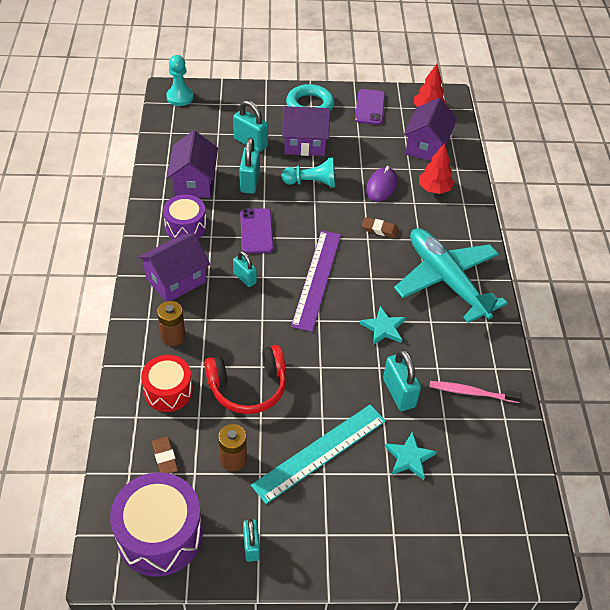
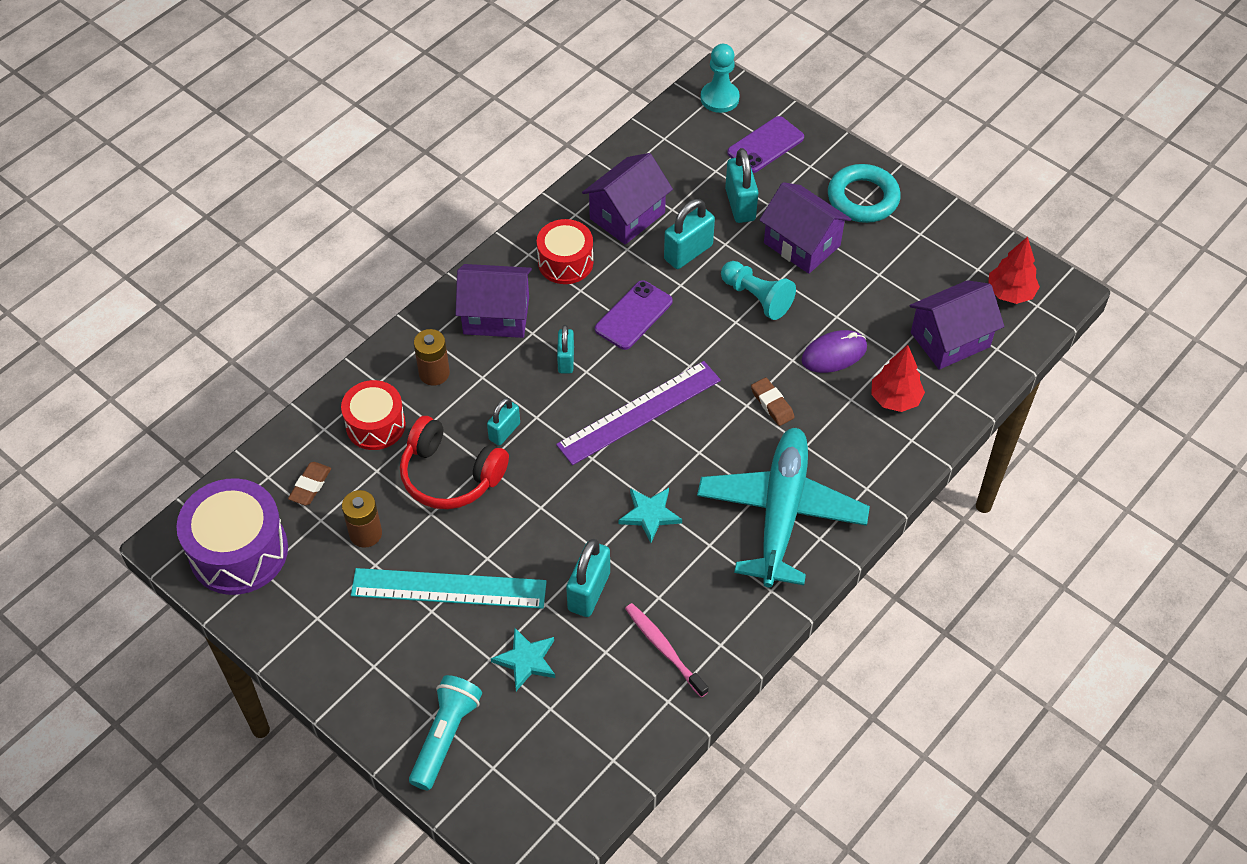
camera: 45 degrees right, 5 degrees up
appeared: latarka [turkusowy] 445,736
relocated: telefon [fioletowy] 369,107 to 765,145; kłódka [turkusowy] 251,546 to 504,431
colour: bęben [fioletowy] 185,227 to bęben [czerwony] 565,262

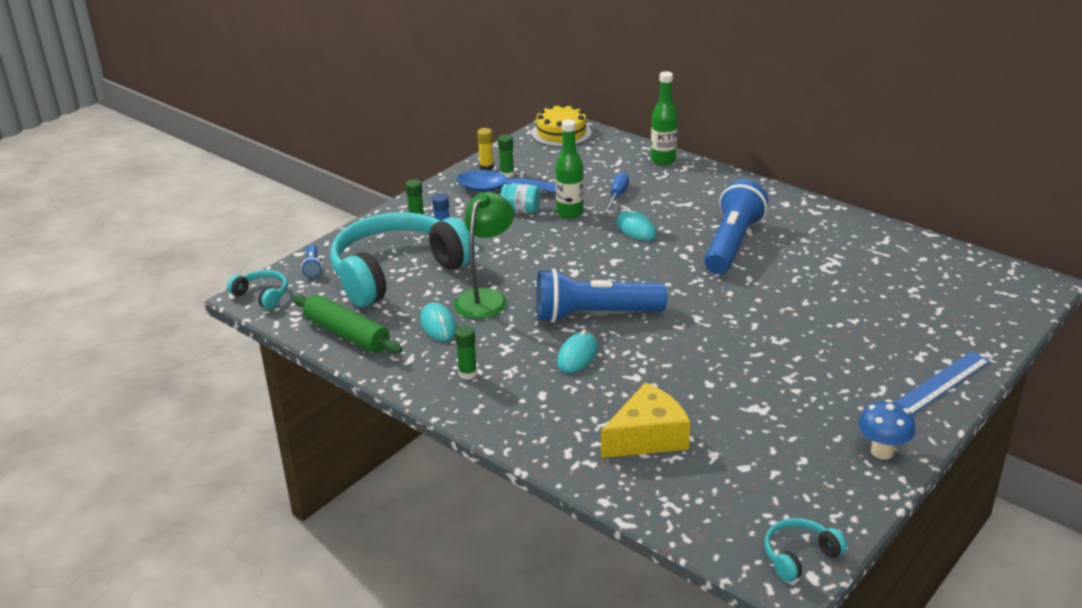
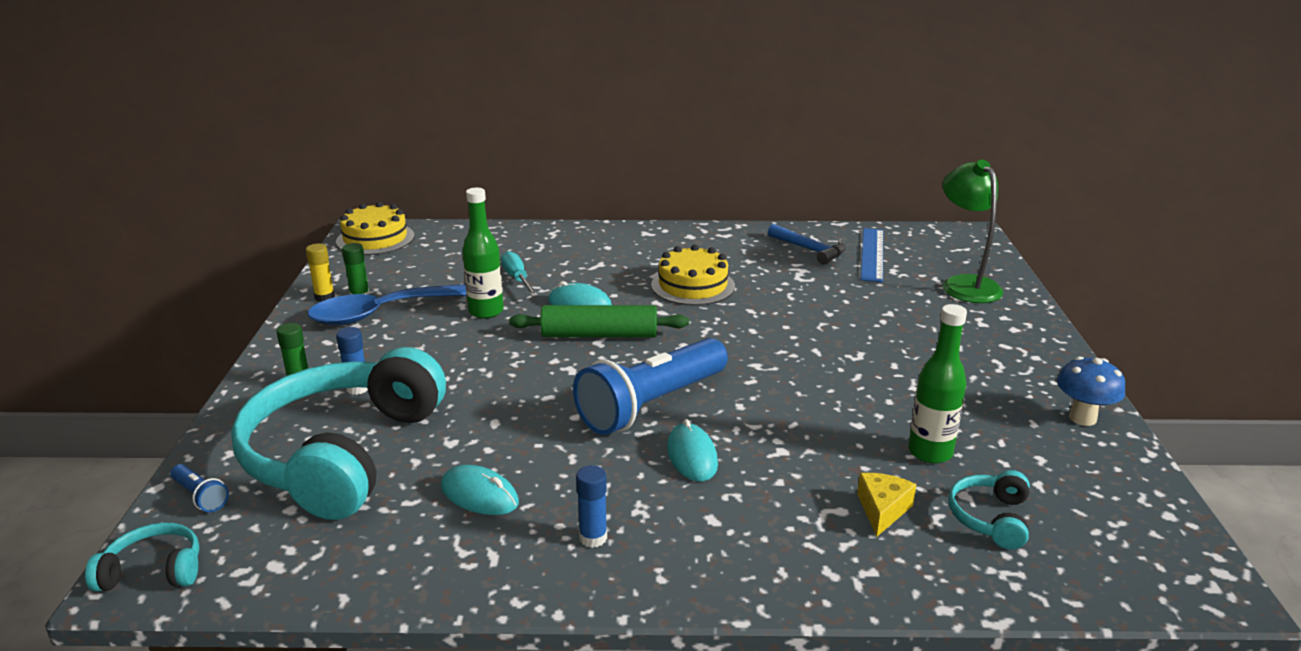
camera: 40 degrees left, 5 degrees down
missing: słoik [turkusowy] 521,209
appeared: młotek [niebieski] 809,250
relocated: butelka [zielony] 663,160 to 930,452; lampka [zielony] 486,298 to 965,284; wałek do ciasta [zielony] 347,334 to 599,335; linijka [niebieski] 941,383 to 872,254; słuchawki [turkusowy] 799,556 to 990,518
exchanged: latarka [niebieski] 732,244 to tort [żółty] 693,285
colour: śrubokręt [niebieski] 617,195 to śrubokręt [turkusowy] 517,279; klej w sztyfcie [zielony] 467,374 to klej w sztyfcie [niebieski] 593,538
size: ser [żółty] 647,437 = 882,510 x0.56

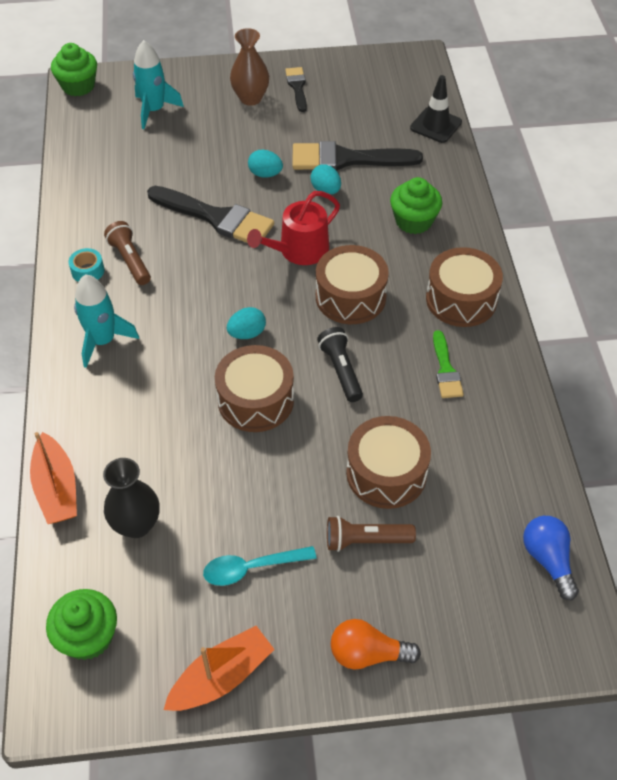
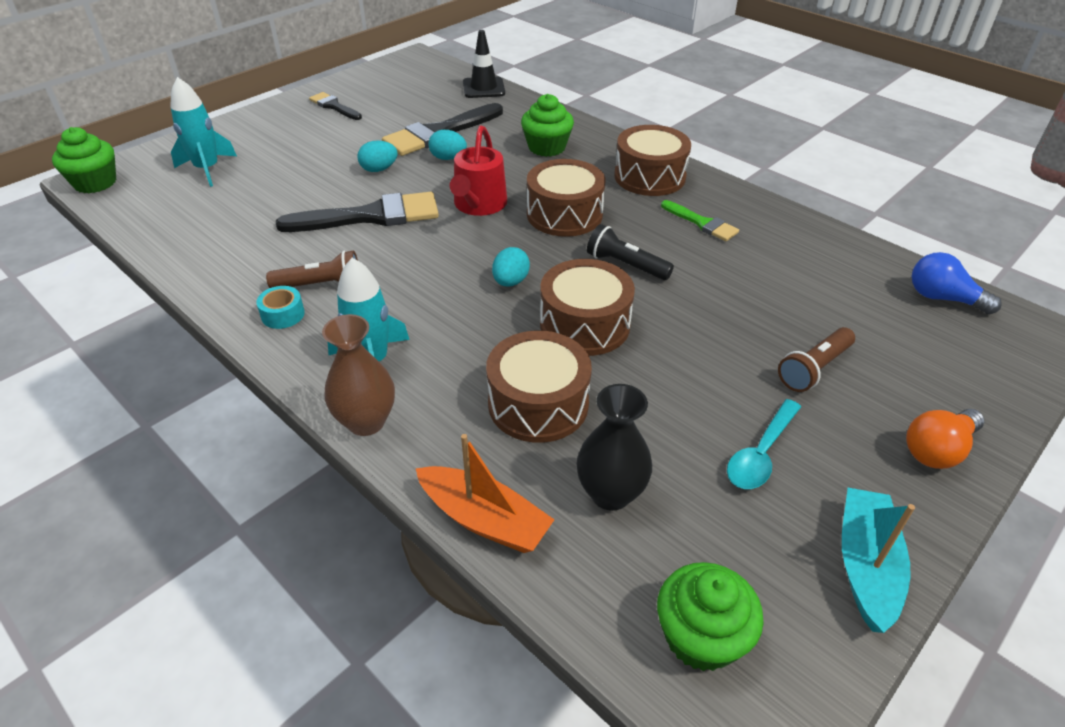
camera: 40 degrees left, 10 degrees down
relocated: wazon [brązowy] 250,98 to 366,422; bęben [brązowy] 386,473 to 538,404
colour: łódka [pomarańczowy] 221,677 to łódka [turkusowy] 865,565
spun: latarka [brązowy] 130,260 = 321,285 150 degrees clockwise

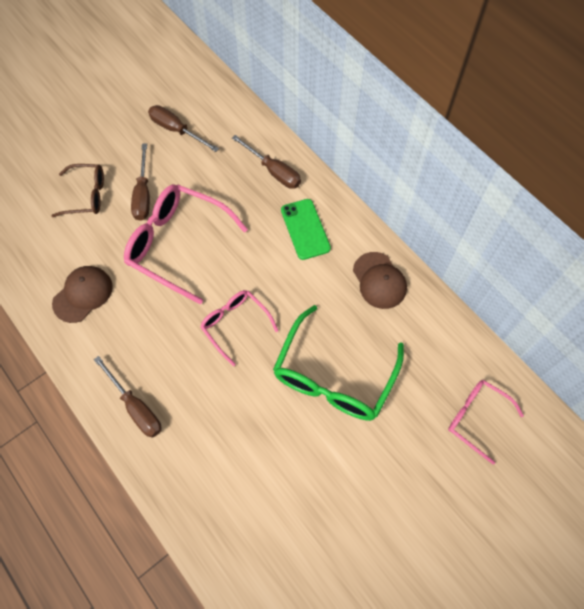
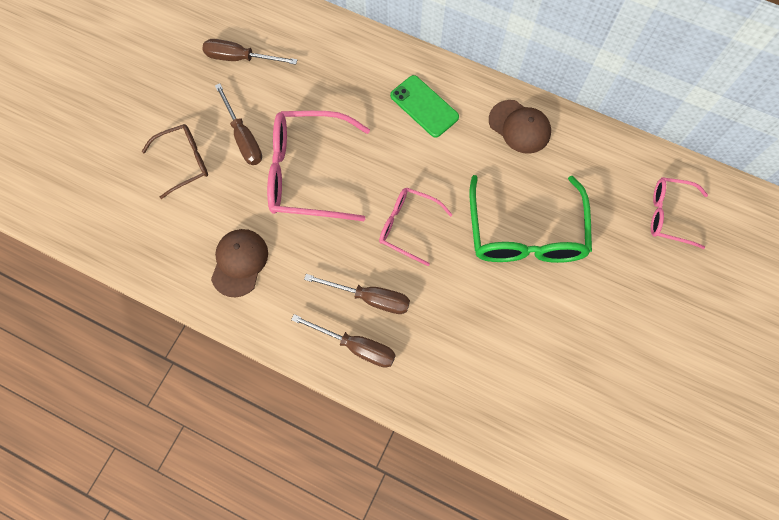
camera: 25 degrees left, 5 degrees up
relocated: śrubokręt [brązowy] 273,171 to 370,298

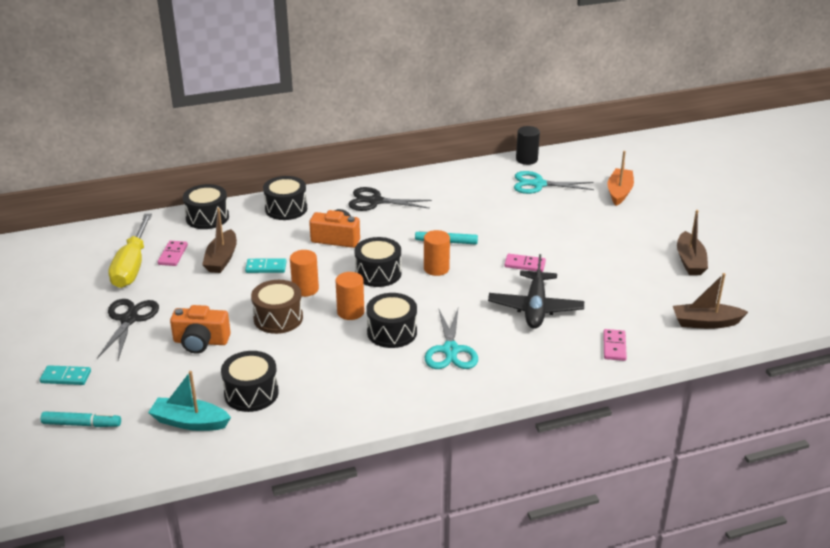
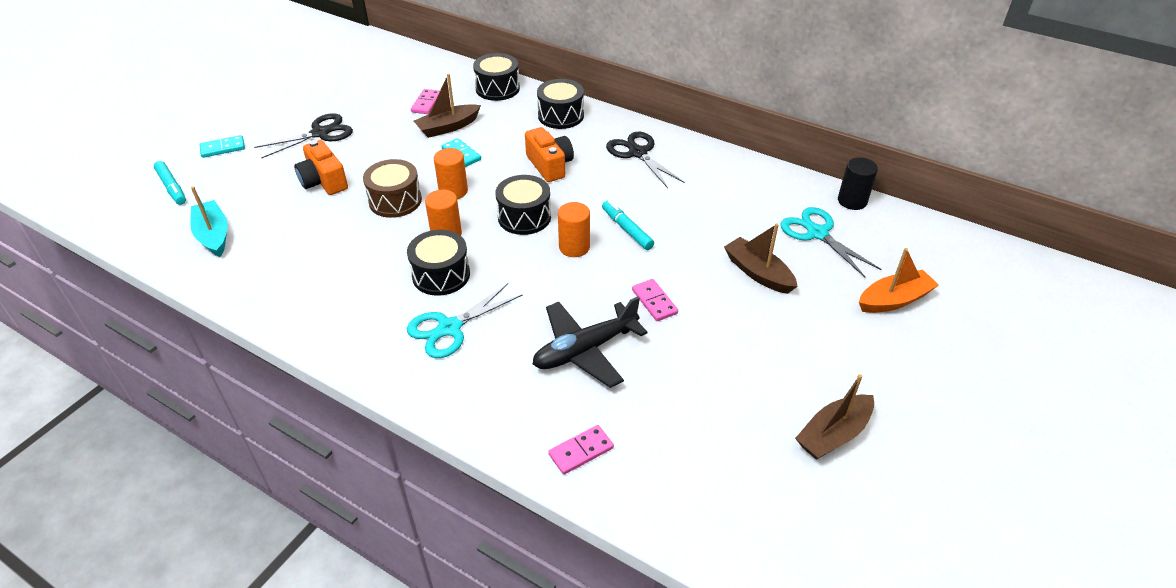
camera: 50 degrees right, 10 degrees up
missing: śrubokręt [żółty] 132,266; bęben [czarny] 251,393
relocated: łódka [brązowy] 706,323 to 758,273
spun: kostka domina [różowy] 173,255 = 426,103 45 degrees counterclockwise; kostka domina [turkusowy] 66,377 = 223,148 75 degrees counterclockwise

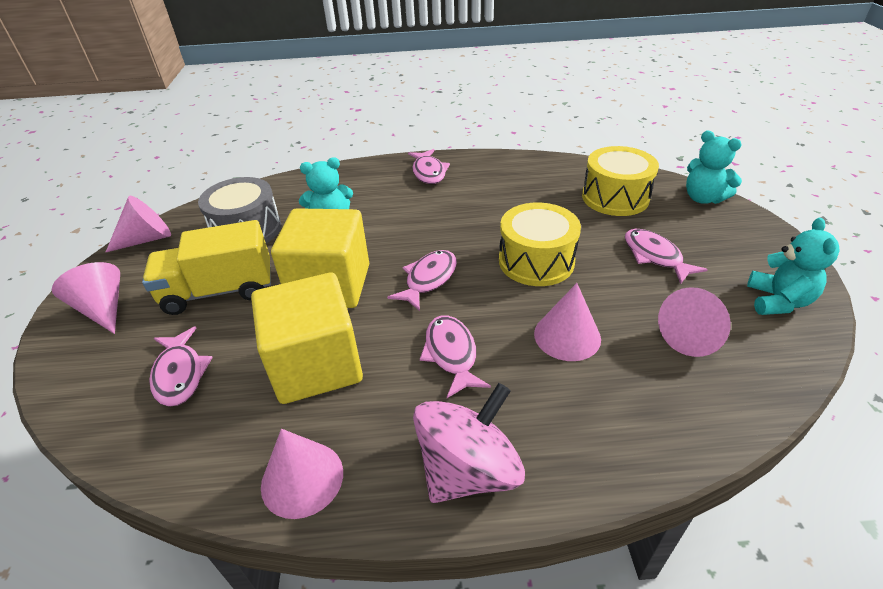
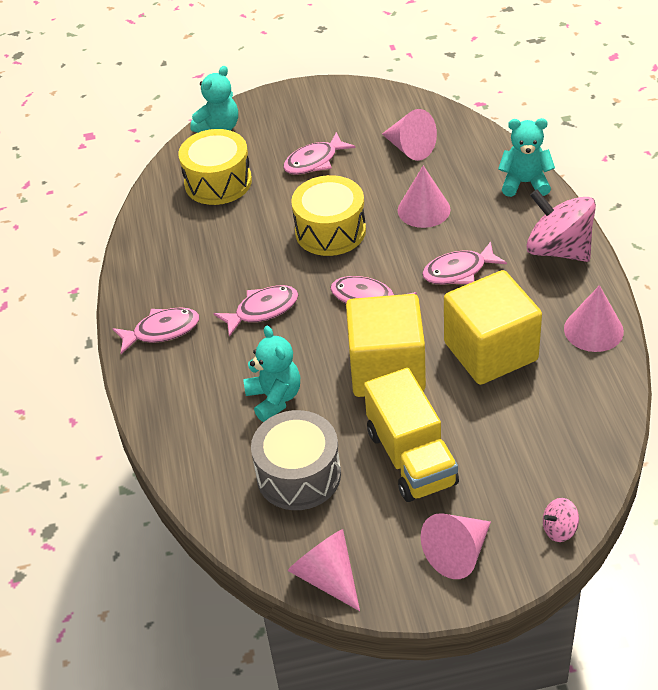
camera: 95 degrees left, 5 degrees up
appeared: bączek [różowy] 559,529
relocated: miś [turkusowy] 778,301 to 525,183; ryba [różowy] 180,374 to 262,310

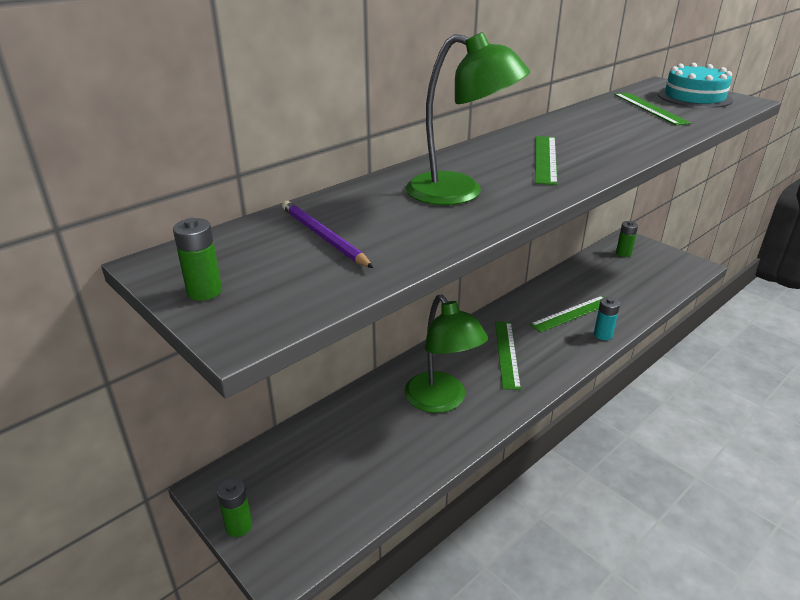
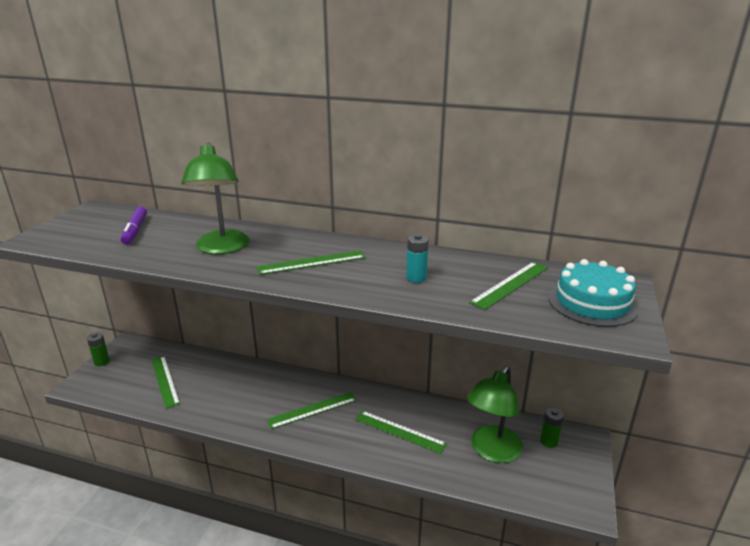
camera: 60 degrees right, 5 degrees down
missing: bateria [zielony] 204,291
appeared: linijka [zielony] 165,380
relocated: lampka [zielony] 441,401 to 492,451; bateria [turkusowy] 603,335 to 416,278
exchanged: ołówek [fioletowy] 323,237 to flamaster [fioletowy] 135,230

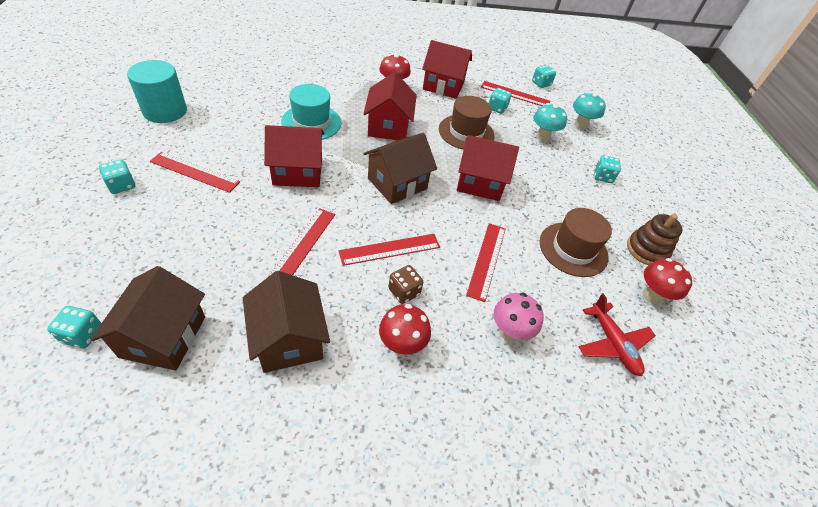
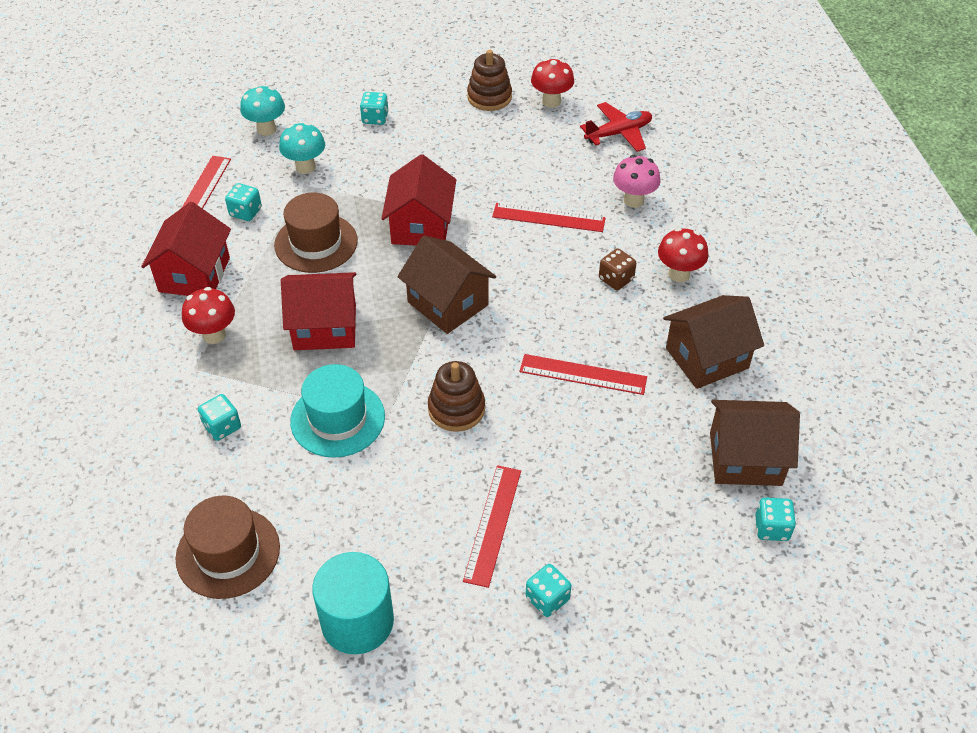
camera: 90 degrees left, 0 degrees up
missing: linijka [czerwony] 390,249
relocated: kostka do gry [turkusowy] 541,84 to 222,427; kapelusz [brązowy] 573,249 to 228,552
exchanged: domek [czerwony] 298,172 to zabawka nakładanka [brązowy] 456,409

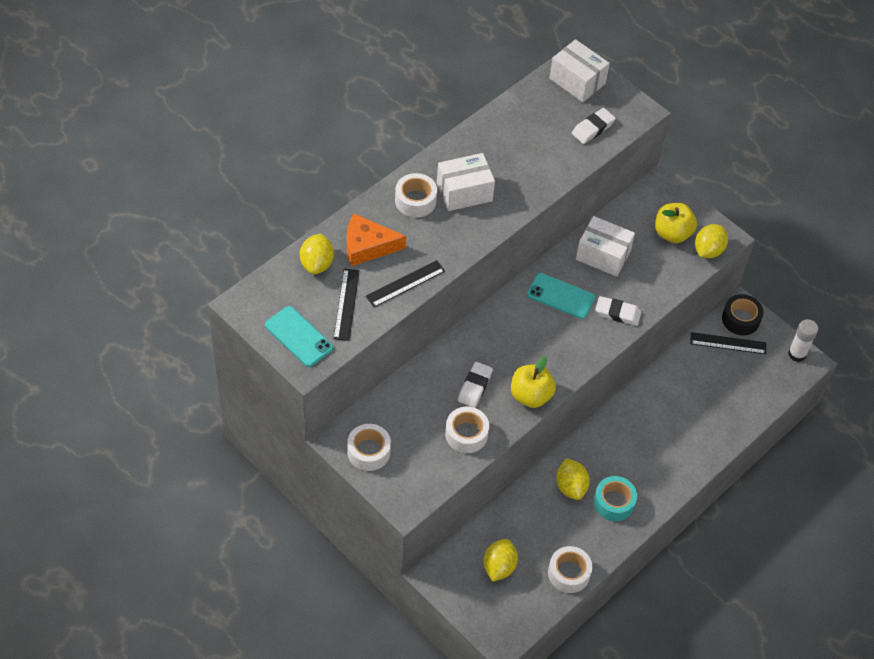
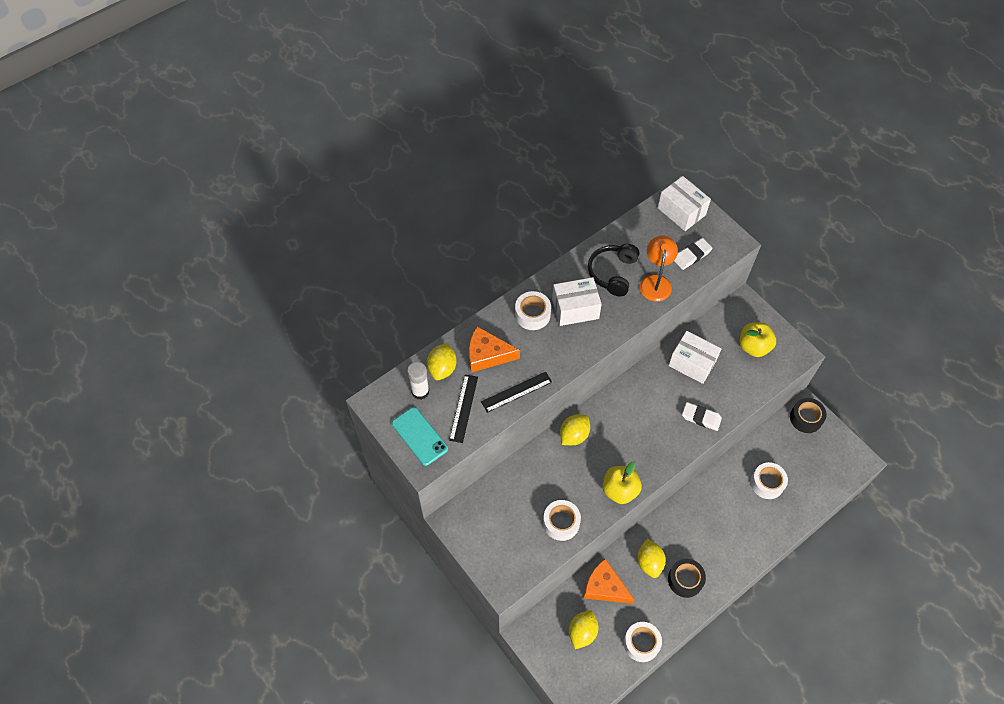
camera: 10 degrees right, 5 degrees up
missing: telefon [turkusowy] 561,296; linijka [czarny] 728,343; gumka do mazania [biały] 474,386
appeared: lampka [pomarańczowy] 655,282; słuchawki [czarny] 613,273; ser [pomarańczowy] 604,587
relocated: cytryna [żółty] 708,250 to 574,435; klej w sztyfcie [biały] 797,354 to 420,391; taśma klejąca [biały] 368,451 to 767,483
colour: taśma klejąca [turkusowy] 614,502 to taśma klejąca [czarny] 685,580

